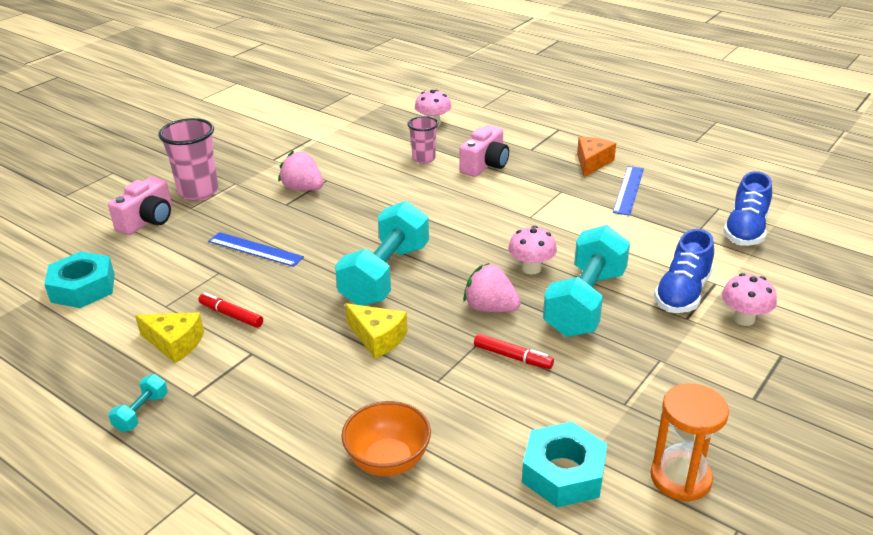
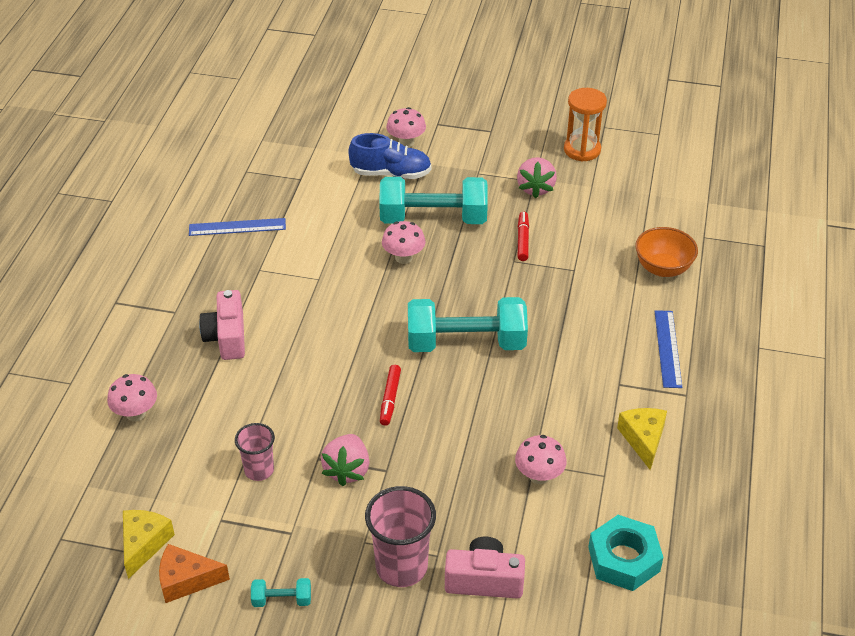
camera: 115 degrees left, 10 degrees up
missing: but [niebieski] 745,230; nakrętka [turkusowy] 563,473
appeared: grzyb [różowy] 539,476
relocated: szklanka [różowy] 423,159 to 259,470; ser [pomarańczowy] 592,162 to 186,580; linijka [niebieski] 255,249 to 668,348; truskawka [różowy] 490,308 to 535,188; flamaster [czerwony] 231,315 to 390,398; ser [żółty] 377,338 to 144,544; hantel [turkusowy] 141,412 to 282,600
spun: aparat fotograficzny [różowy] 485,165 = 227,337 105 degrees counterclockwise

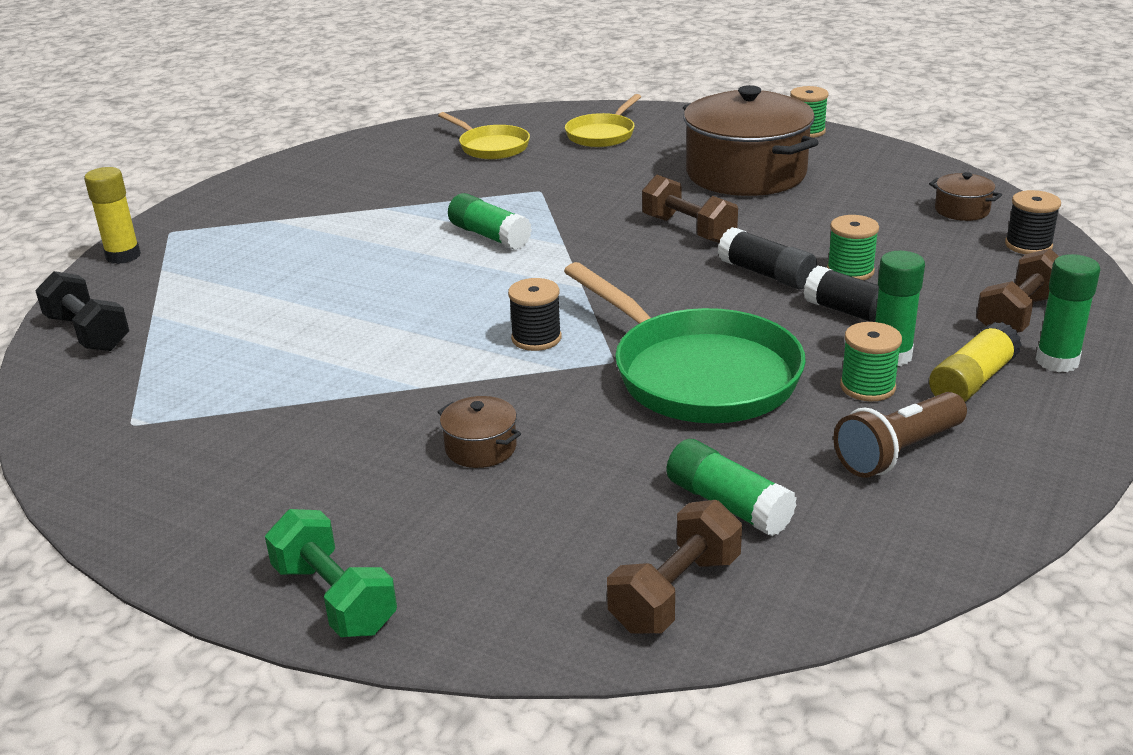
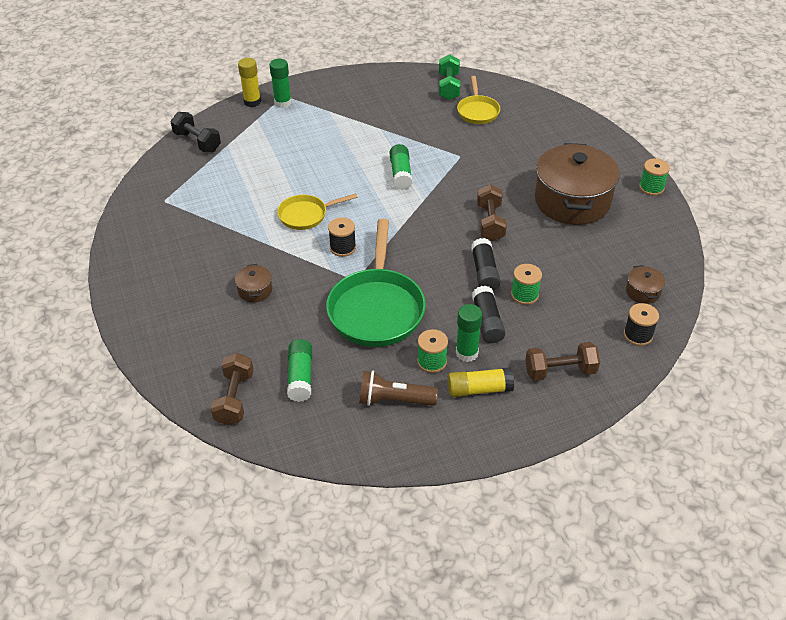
camera: 40 degrees right, 15 degrees up
relocated: patelnia [żółty] 602,134 to 306,215; klej w sztyfcie [zielony] 1057,361 to 283,103; hantel [zielony] 334,598 to 449,87
spun: hantel [czarny] 88,333 = 197,142 45 degrees counterclockwise; hantel [brązowy] 675,593 = 234,398 75 degrees counterclockwise

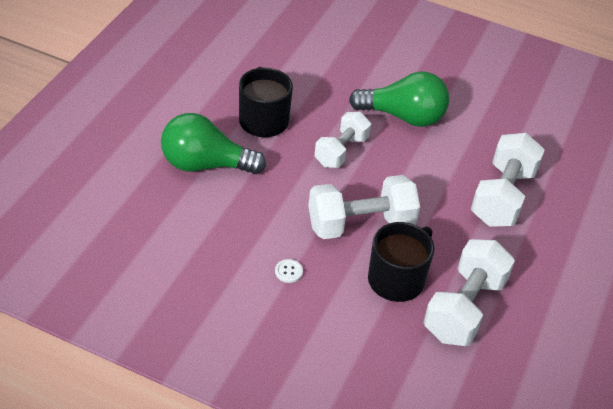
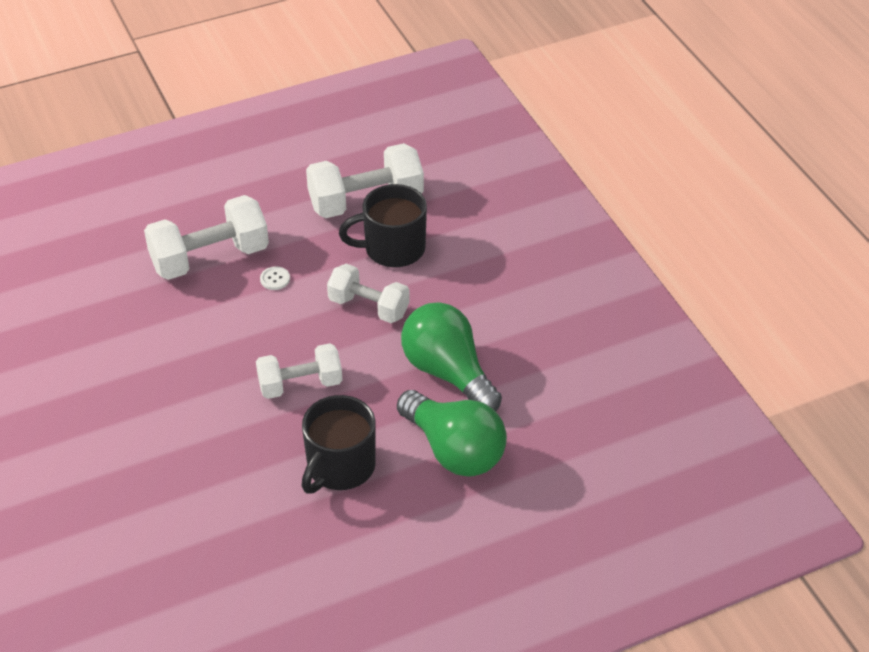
camera: 135 degrees left, 0 degrees up
relocated: żarówka [zielony] 403,116 to 448,373; guzik [biały] 288,271 to 275,279
size: hantel [biały] 360,224 = 369,307 x0.66

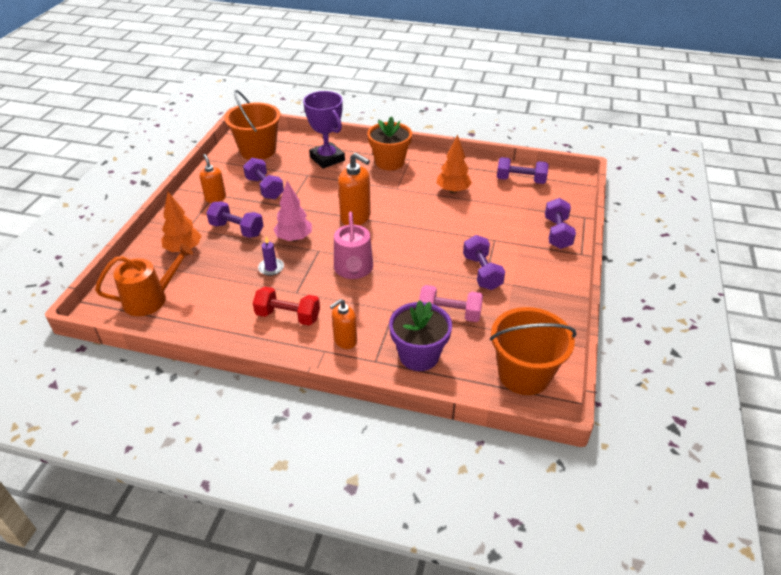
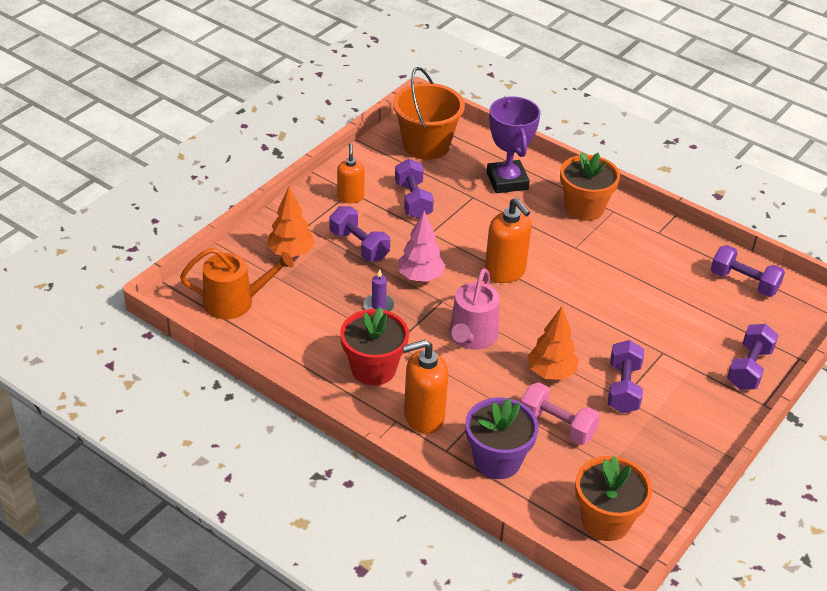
camera: 20 degrees right, 0 degrees up
relocated: drzewko [pomarańczowy] 453,190 to 551,373
exchanged: hantel [czerwony] 288,316 to doniczka [czerwony] 373,369; wiadro [pomarańczowy] 524,374 to doniczka [pomarańczowy] 605,521
size: dozownik mydła [pomarańczowy] 345,340 = 423,417 x1.57

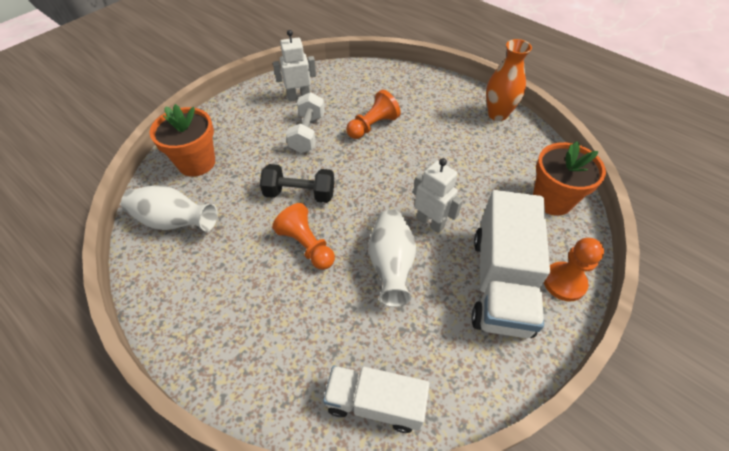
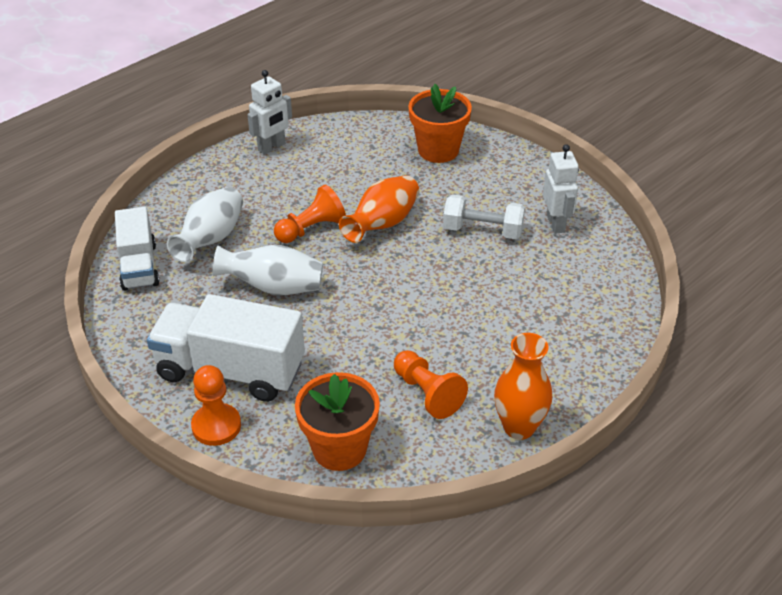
camera: 95 degrees right, 10 degrees down
relocated: pionek [pomarańczowy] 372,126 to 427,393; robot [biały] 430,222 to 272,147; wazon [biały] 174,222 to 211,239
exchanged: hantel [czarny] 299,194 to wazon [pomarańczowy] 382,224
spun: ciężarówka [biały] 375,403 = 139,266 150 degrees clockwise

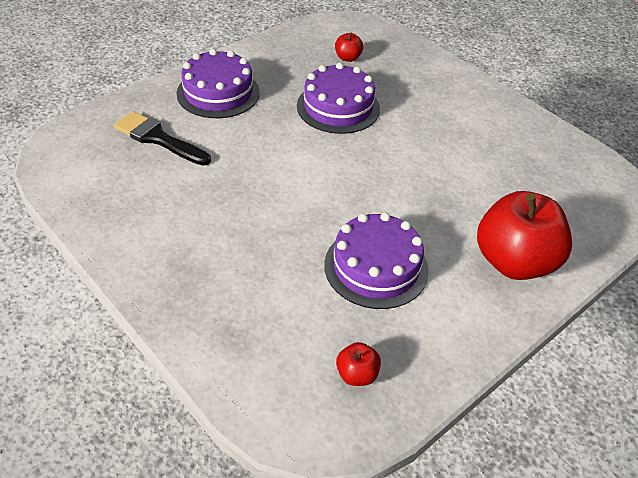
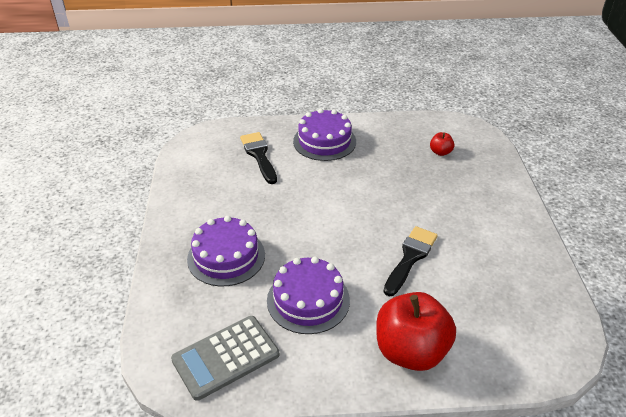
camera: 40 degrees right, 5 degrees down
appeared: pędzel [czarny] 410,257
relocated: tort [fioletowy] 338,107 to 226,257
exchanged: jabłko [czerwony] 357,375 to kalkulator [szary] 225,357

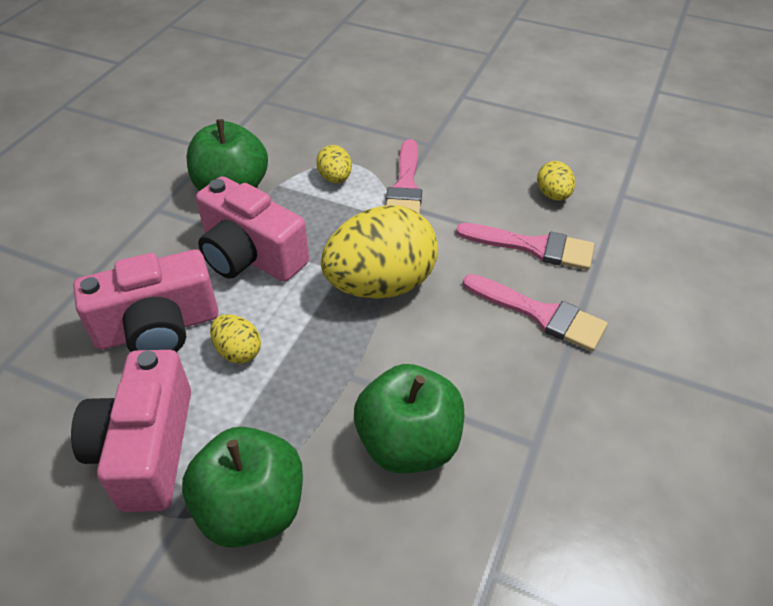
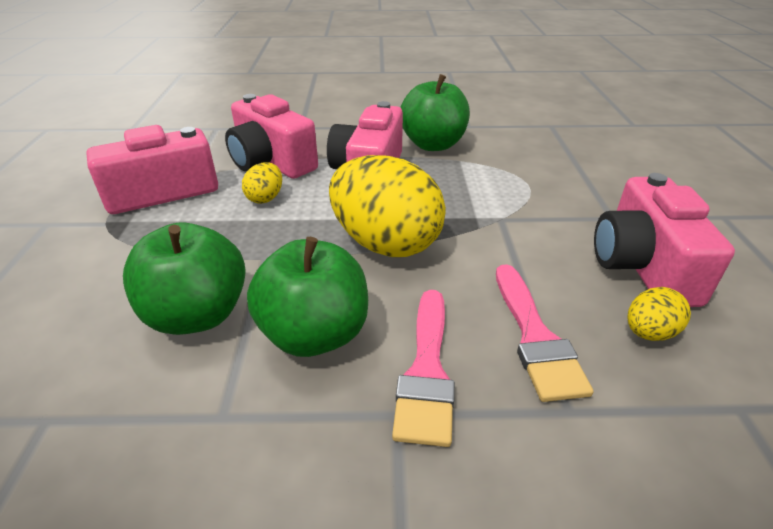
camera: 65 degrees right, 10 degrees down
missing: pędzel [różowy] 405,187; jajko [żółty] 335,178
appeared: aparat fotograficzny [różowy] 642,266
relocated: jabłko [zielony] 252,508 to 315,334

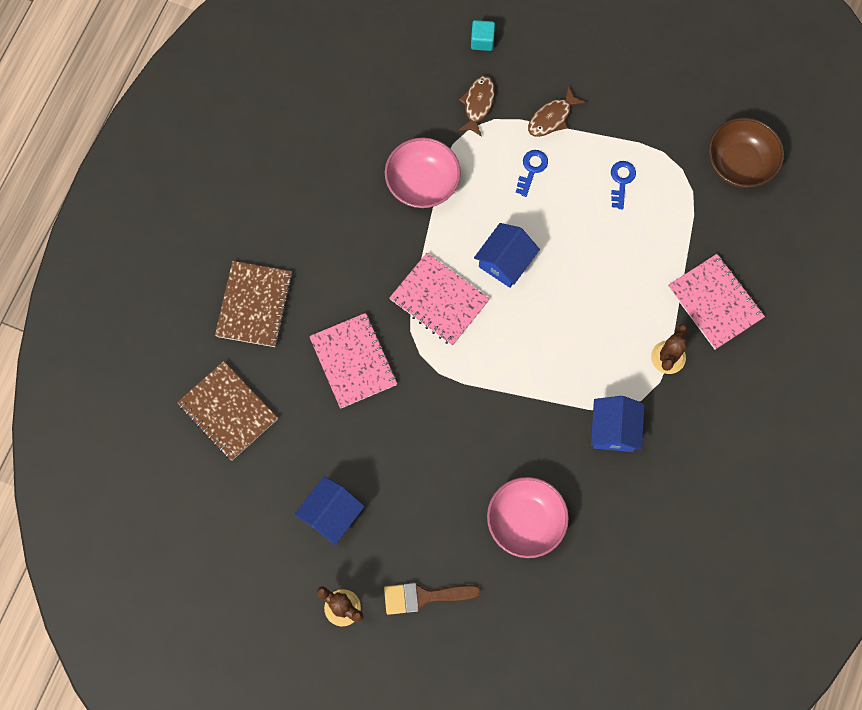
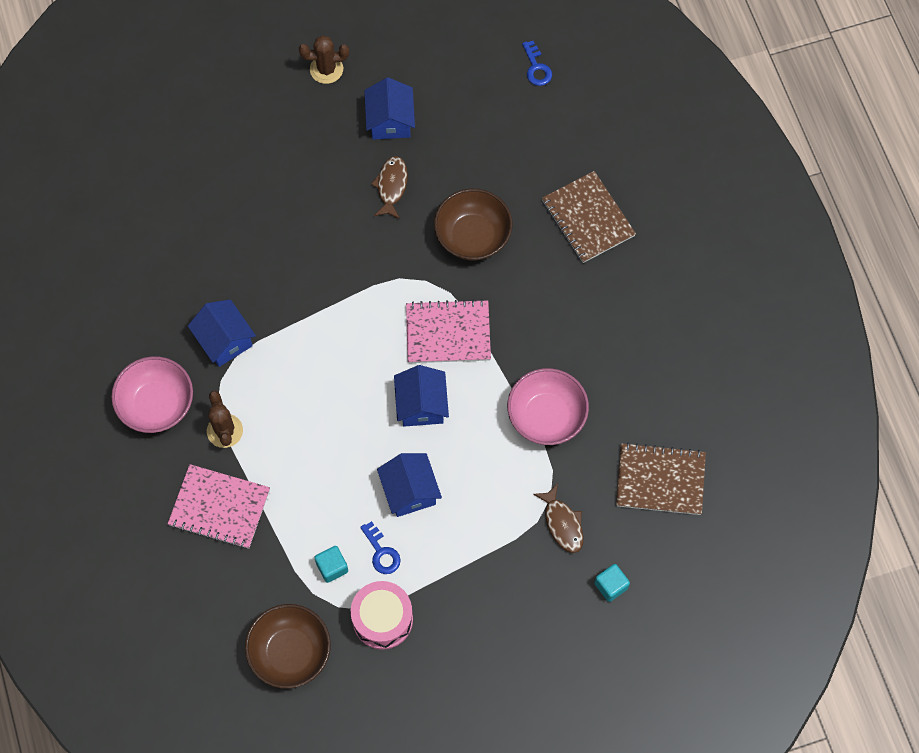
camera: 140 degrees right, 5 degrees down
missing: pędzel [brązowy] 424,596
appeared: domek [niebieski] 410,491; sześcian [turkusowy] 332,567; bęben [różowy] 382,619
relocated: ryba [brązowy] 552,118 to 391,186; klucz [niebieski] 531,169 to 536,68; zeszyt [brązowy] 228,411 to 660,480; miska [różowy] 525,521 to 157,404
exchanged: zeszyt [różowy] 353,361 to miska [brązowy] 473,236

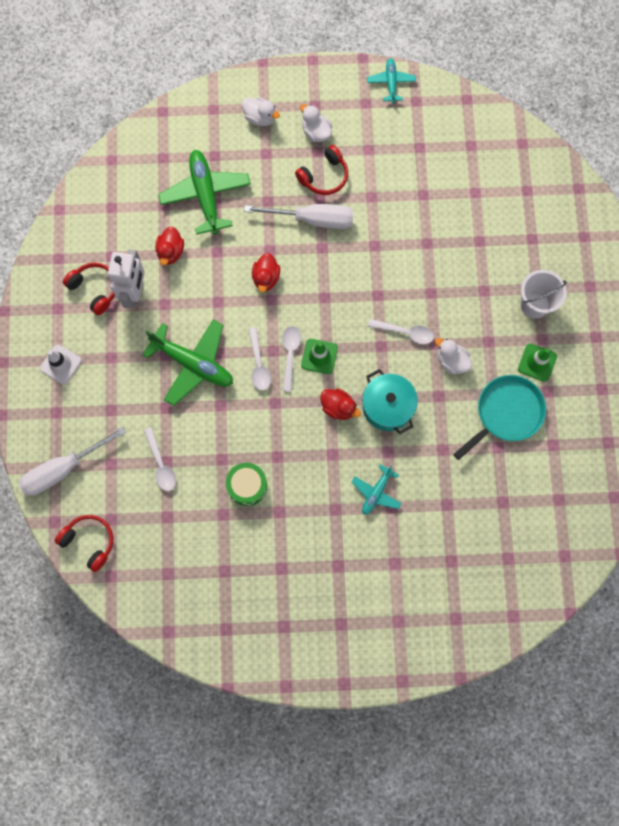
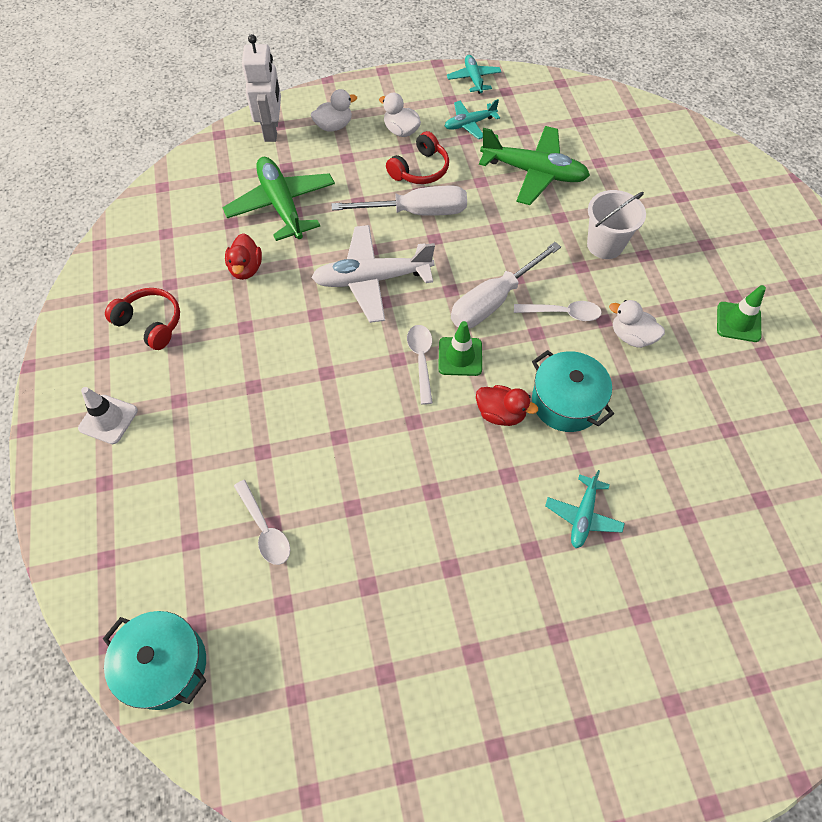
camera: 10 degrees left, 15 degrees down
missing: łyżka [biały] 259,364; patelnia [turkusowy] 506,413; bęben [zielony] 247,486
appeared: samolot [turkusowy] 469,124
relocated: robot [biały] 135,293 to 272,130; wiadro [biały] 535,304 to 605,245; samolot [zielony] 193,364 to 533,172; śrubokręt [biały] 63,469 to 493,301
exchanged: kaczka [czerwony] 266,278 to samolot [biały] 372,279; słuchawki [czerwony] 89,542 to garnek [turkusowy] 165,665
spun: kaczka [biały] 260,118 = 334,126 45 degrees counterclockwise

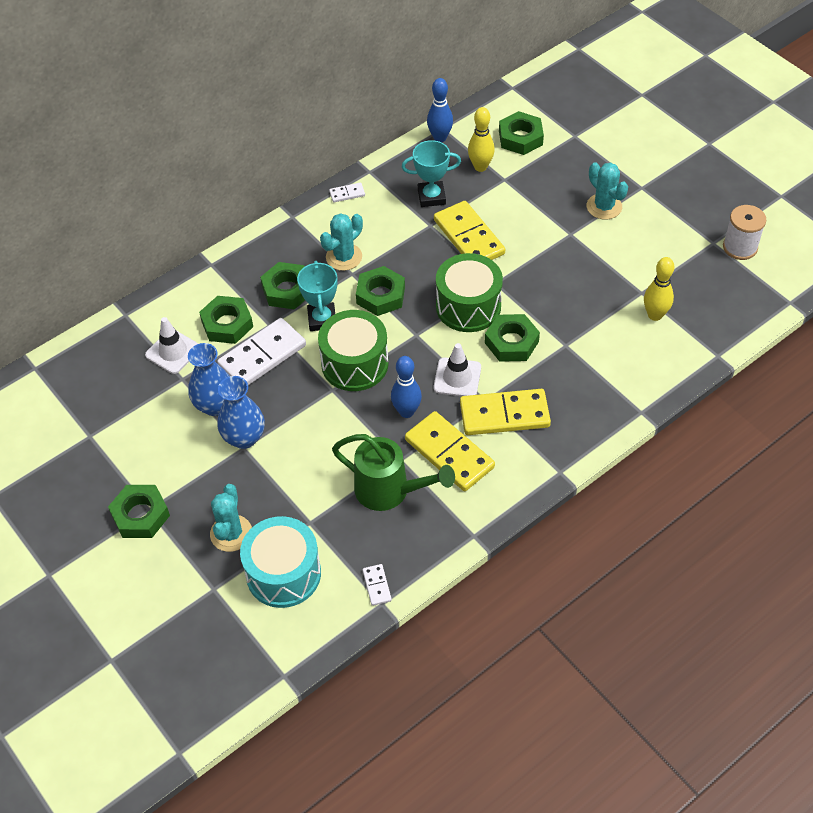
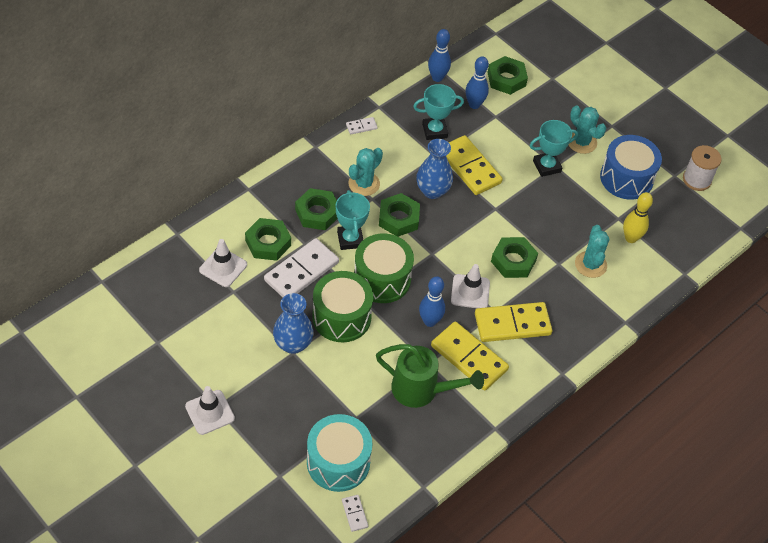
camera: 10 degrees left, 0 degrees up
appeared: puchar [turkusowy] 547,166; bęben [niebieski] 626,178
relocated: bęben [zielony] 468,306 to 341,317; wazon [niebieski] 215,405 to 432,191; kaktus [turkusowy] 231,533 to 590,264; kostka domina [biały] 376,586 to 354,514
exchanged: nakrętka [zielony] 140,515 to pachołek [biały] 210,412
colour: kręgiel [żółty] 480,167 to kręgiel [niebieski] 474,104

